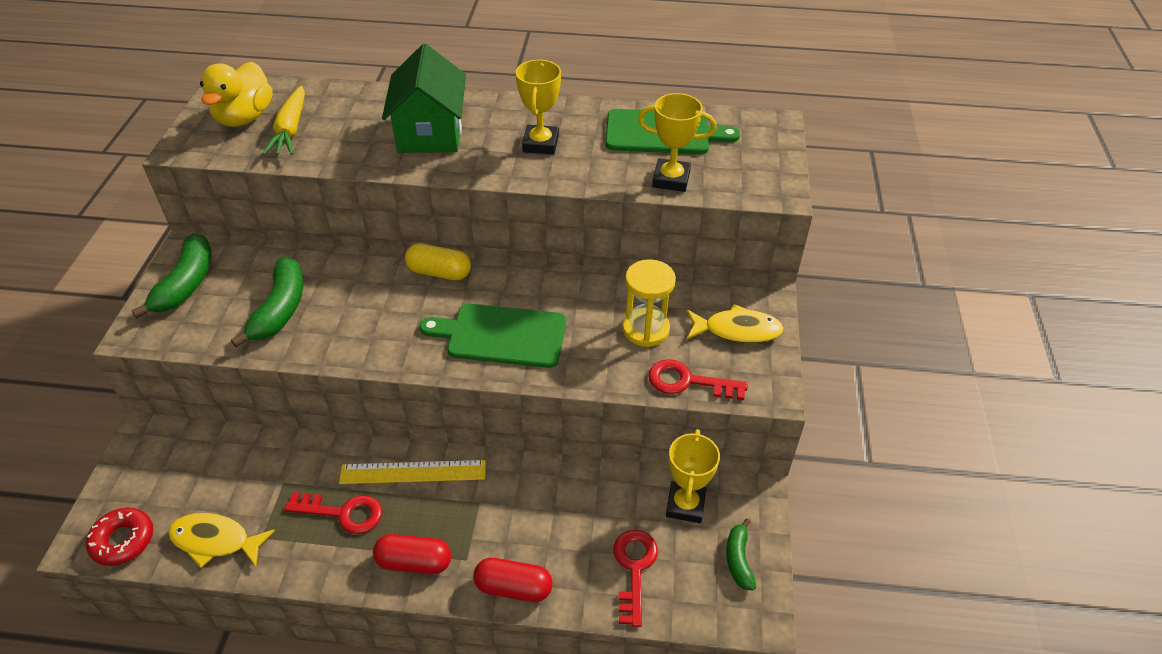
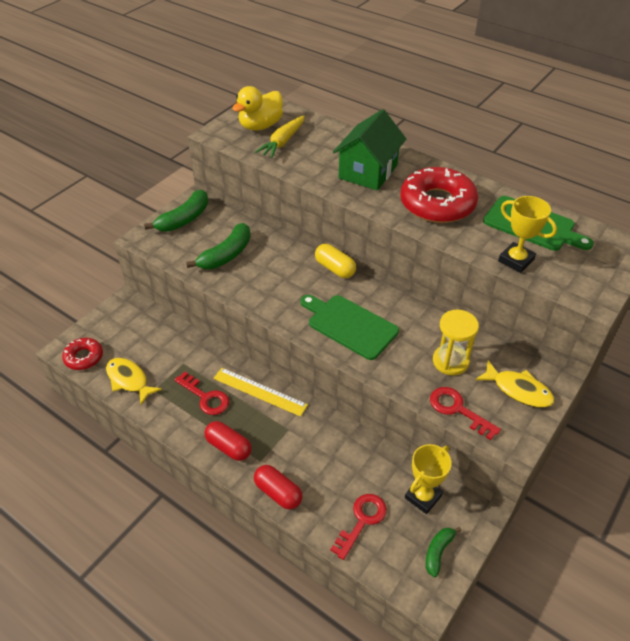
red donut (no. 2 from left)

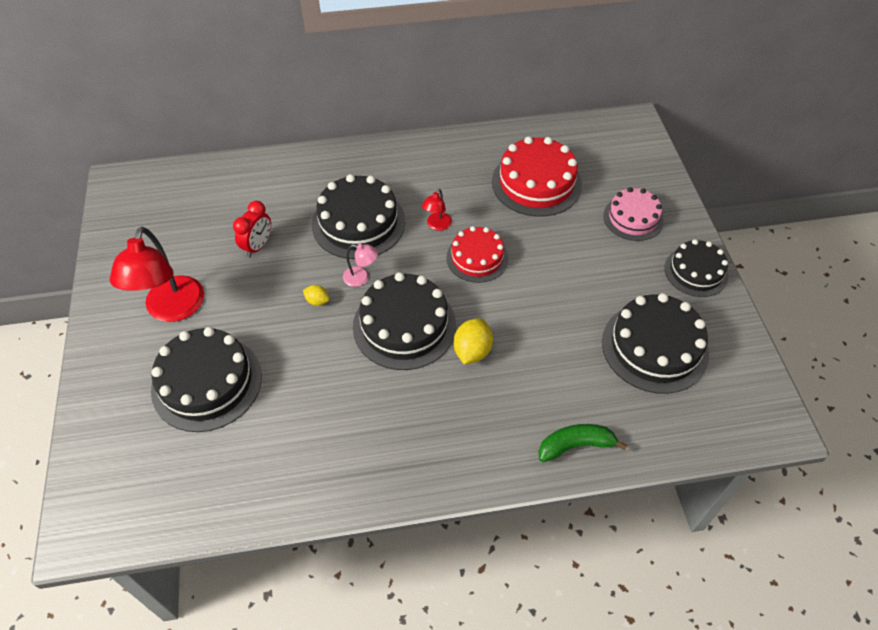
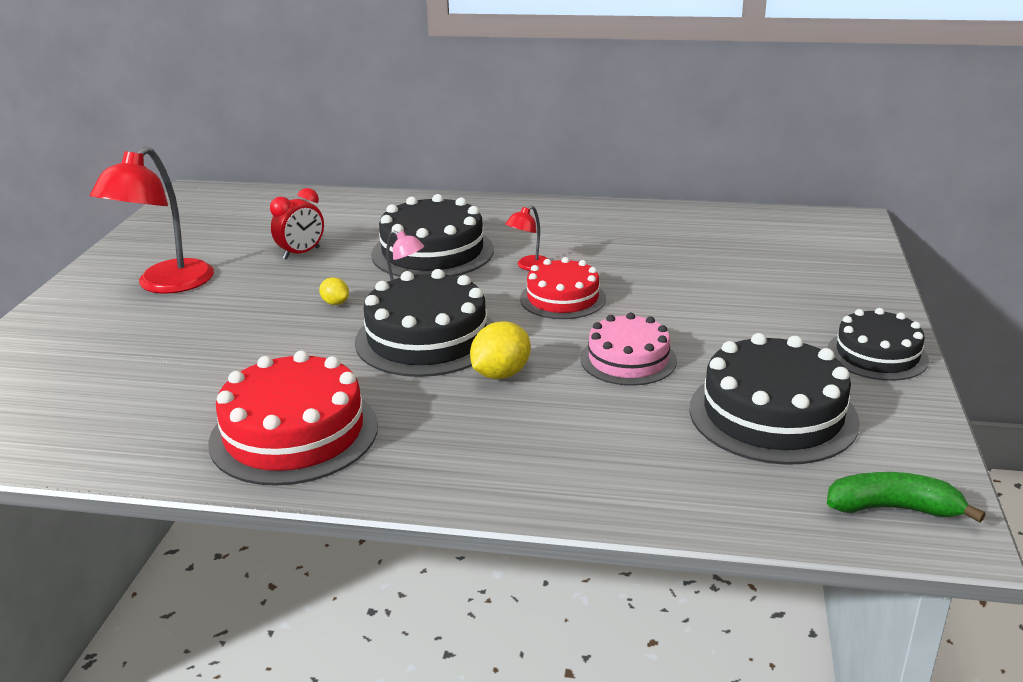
ebony cake (no. 1 from left in the first image); red cake (no. 1 from left); emerald banana; rosy cake

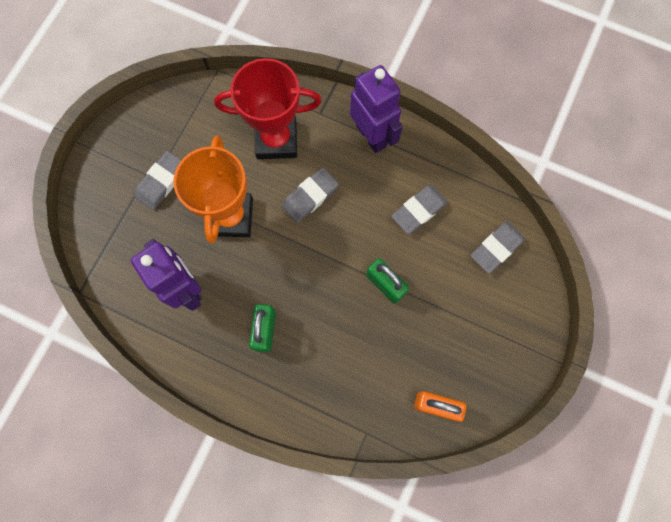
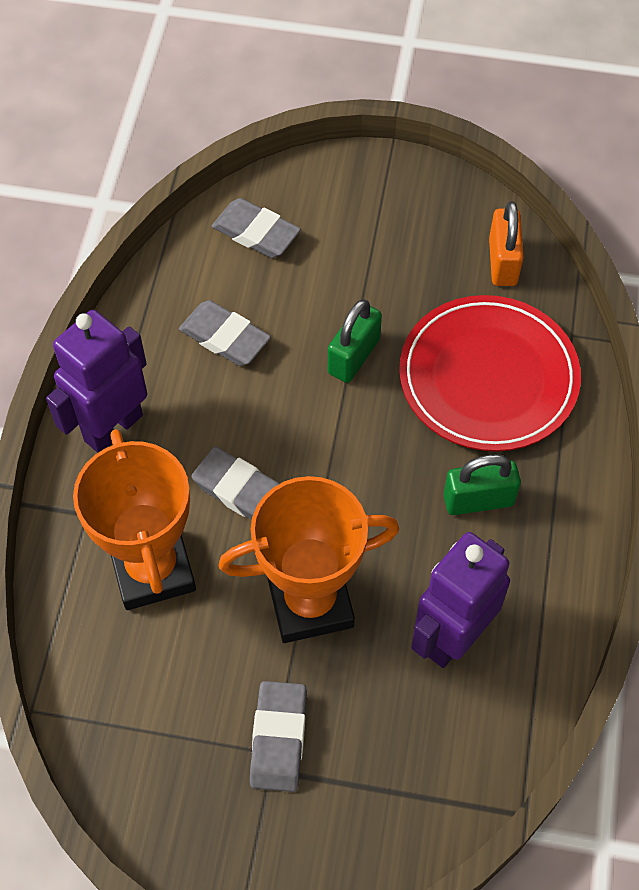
red dinner plate; bright orange trophy (no. 1 from left); gray gum eraser (no. 4 from left)

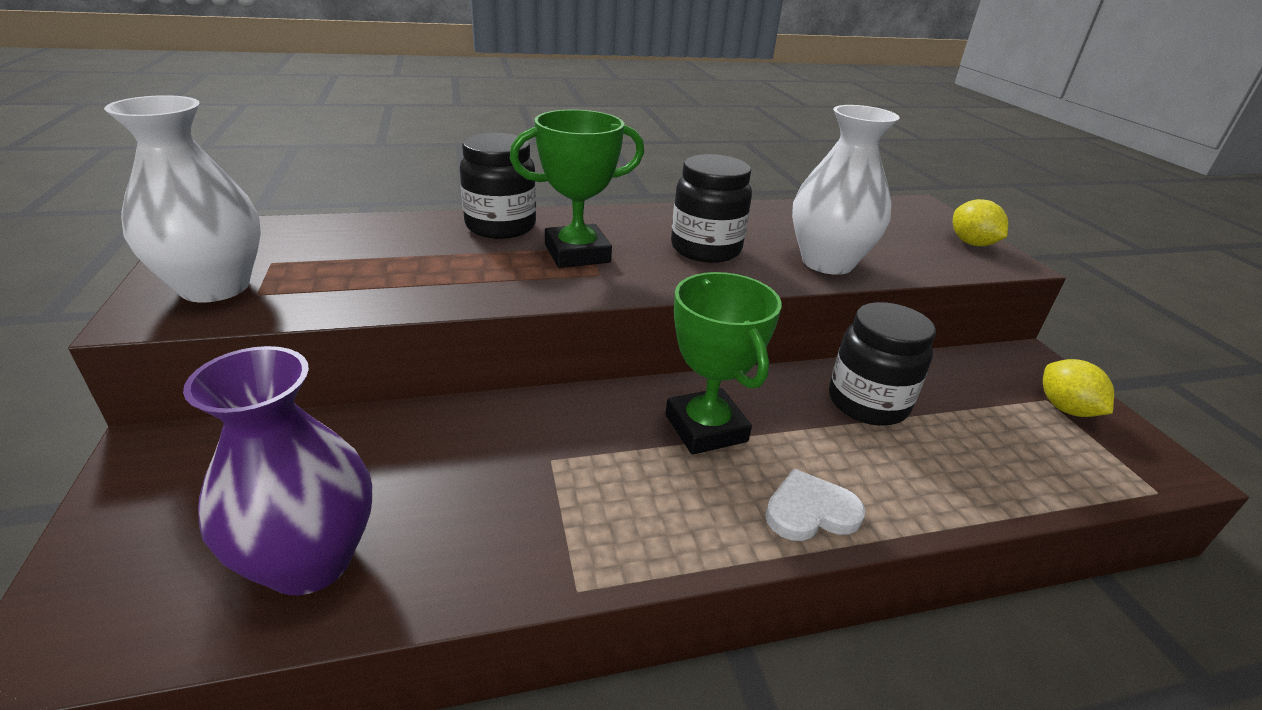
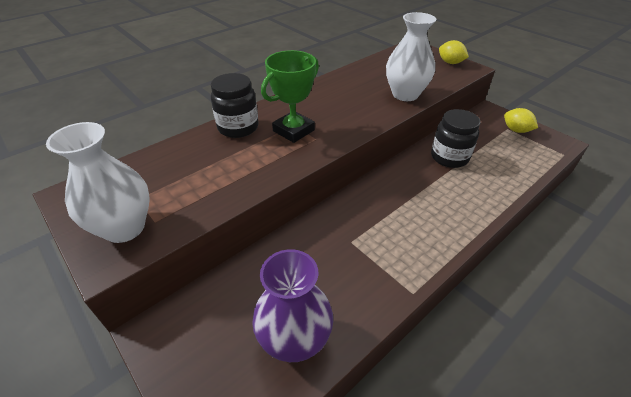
emerald trophy (no. 2 from left in the first image); ebony jam jar (no. 2 from left in the first image); snow-white heart

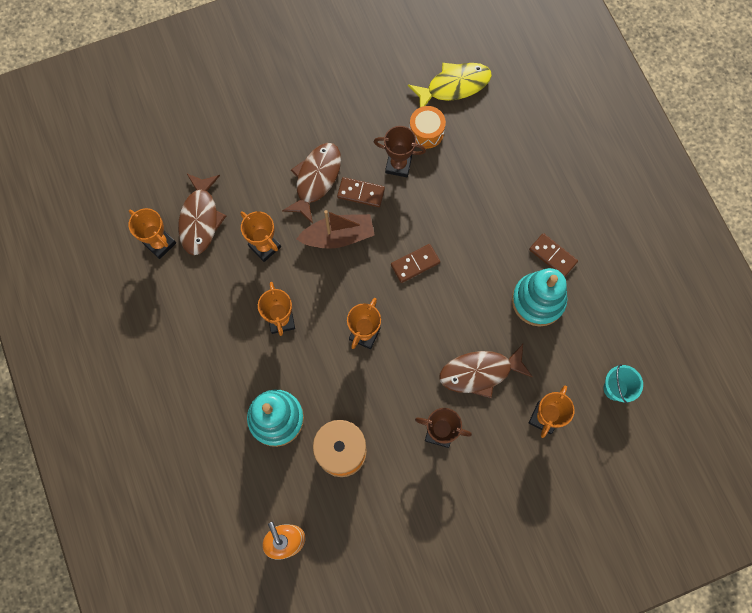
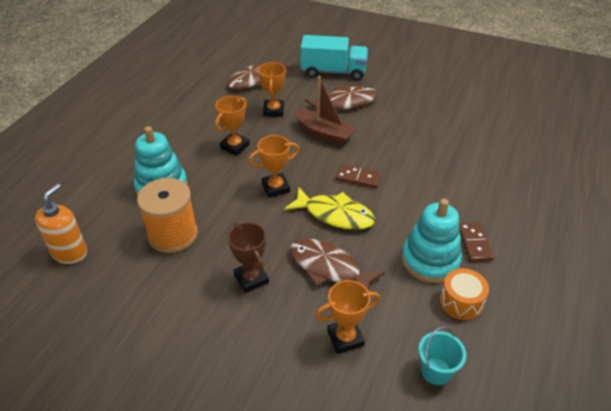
bright orange trophy (no. 1 from left in the first image); brown domino piece (no. 1 from left in the first image); brown trophy (no. 1 from left in the first image); turquoise toy truck; bright yellow fish figure; bright orange drum

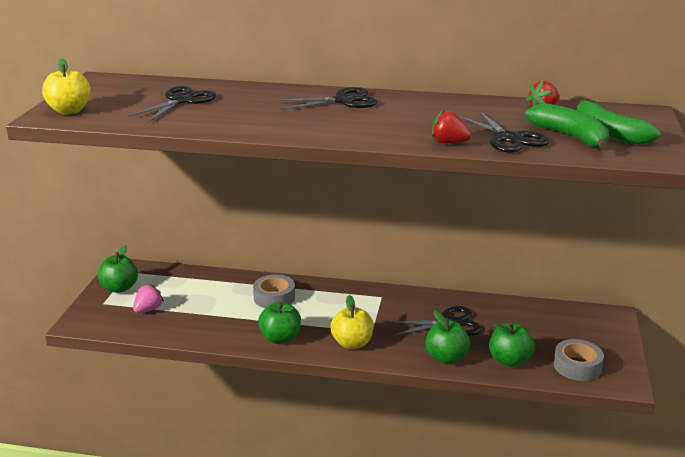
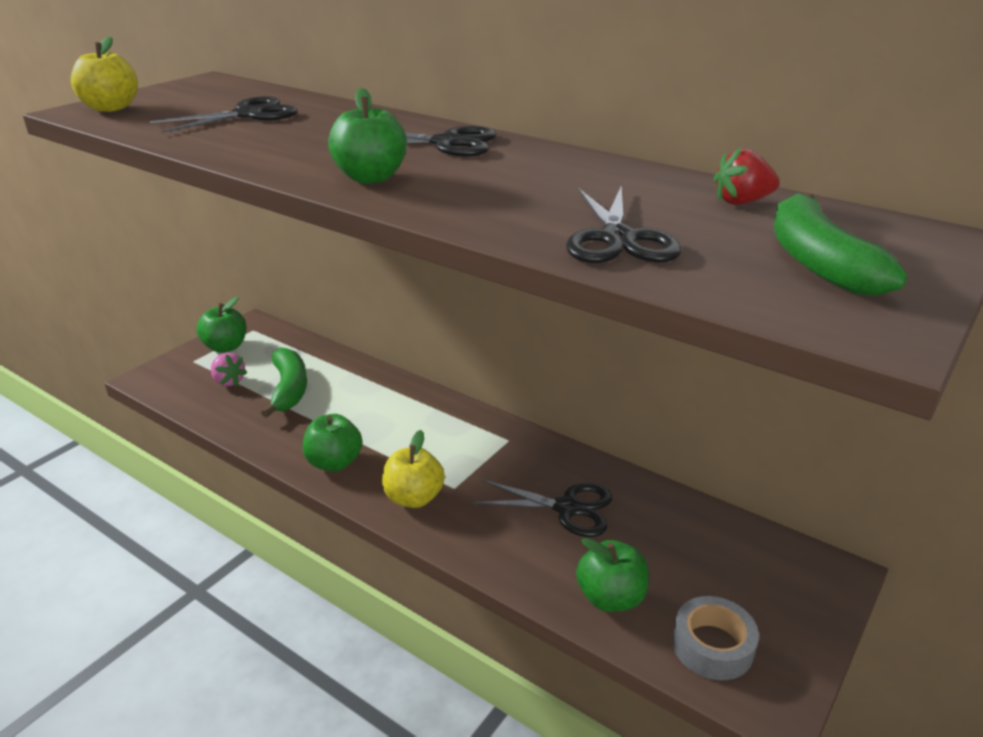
gray roll of tape (no. 1 from left in the first image); red strawberry (no. 1 from left in the first image); emerald toy apple (no. 3 from left); emerald banana (no. 1 from left); rosy strawberry

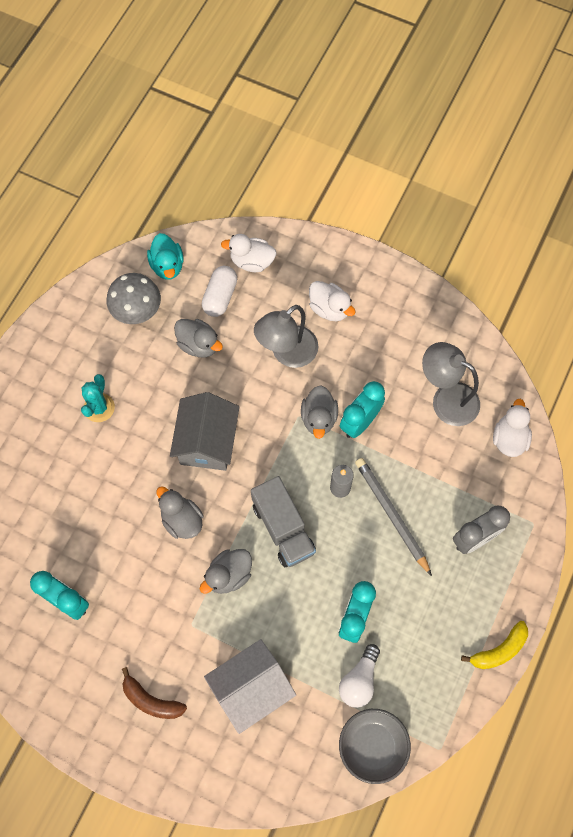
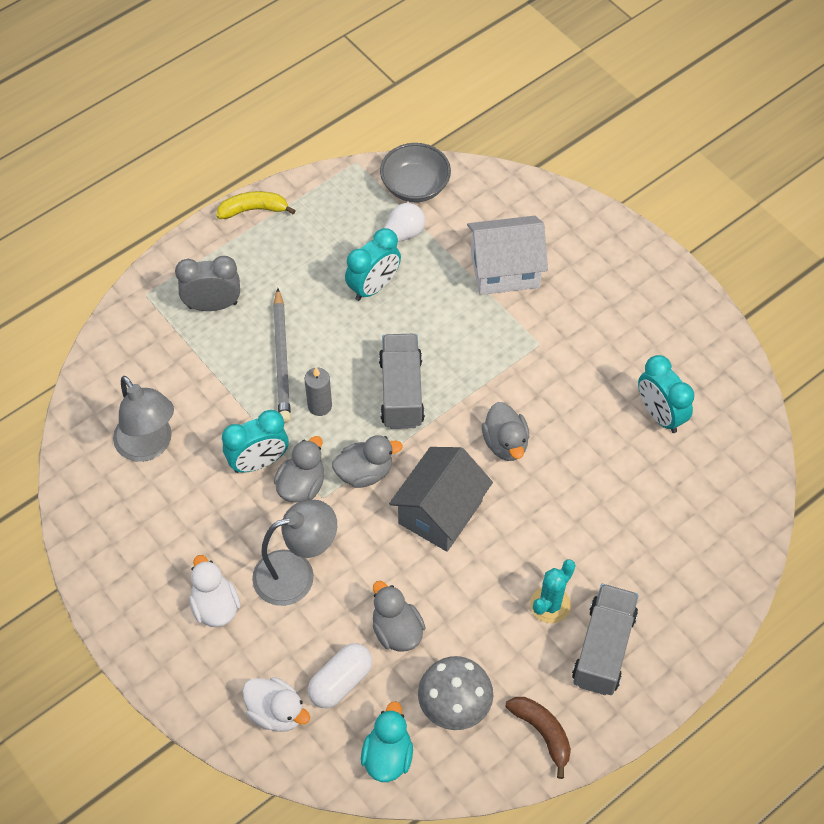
snow-white toy duck (no. 3 from left in the first image); gray toy truck (no. 2 from left); brown banana; gray toy duck (no. 2 from left)

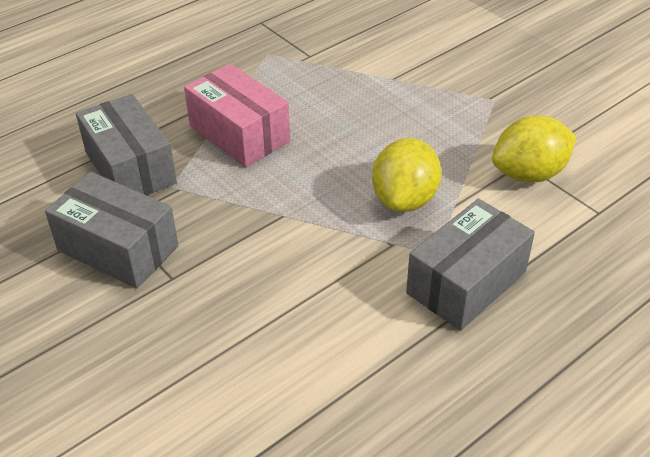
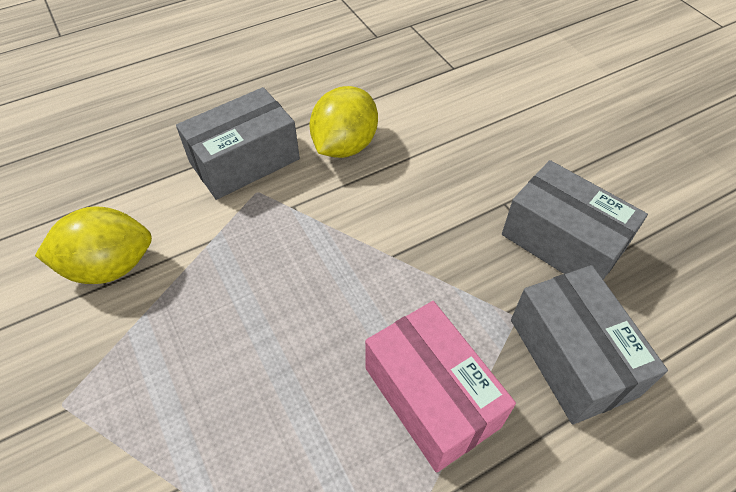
bright yellow toy lemon (no. 2 from left)

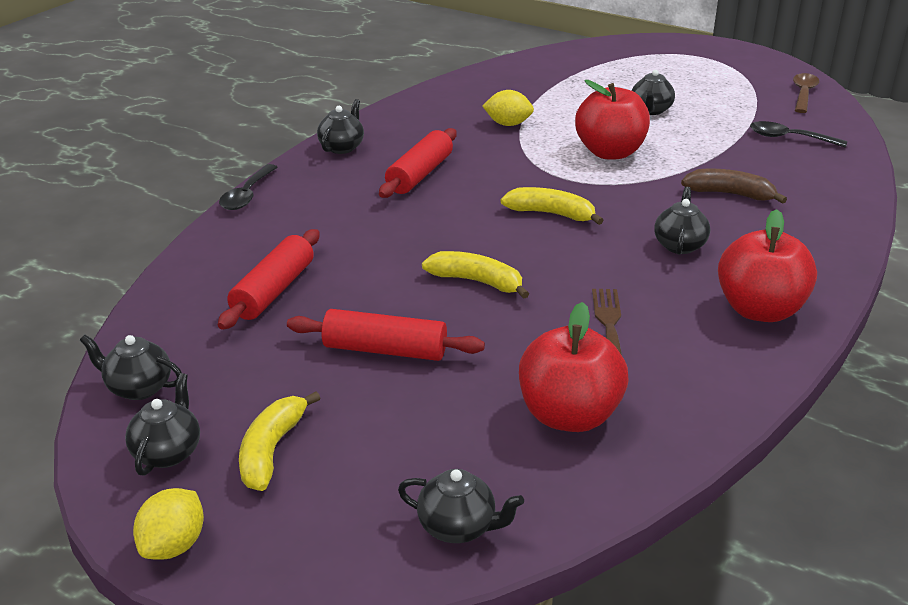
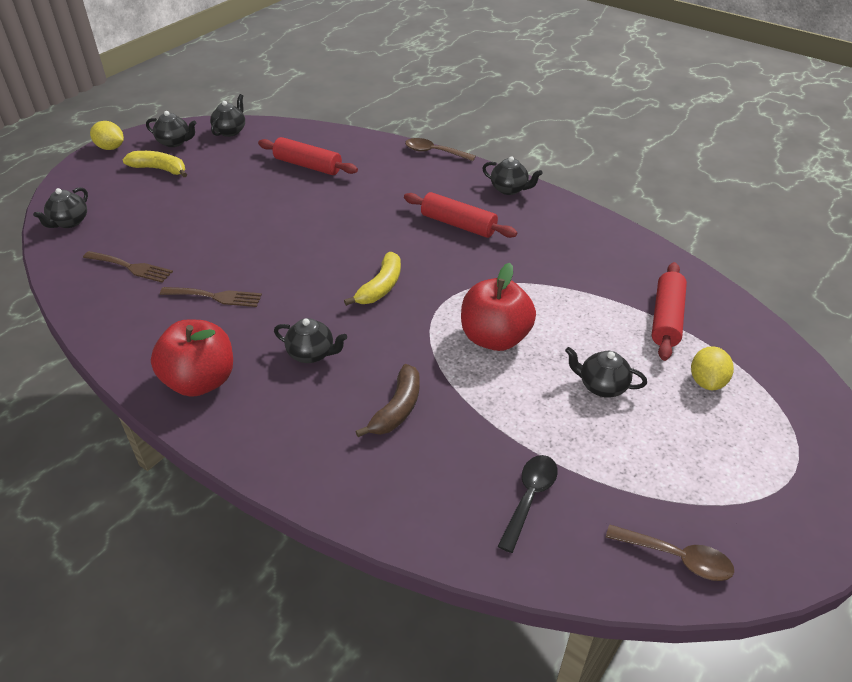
bright yellow banana (no. 2 from left in the first image); red pastry roller (no. 3 from left); bright yellow toy lemon (no. 2 from left); brown table fork (no. 1 from left); brown tablespoon (no. 1 from left)

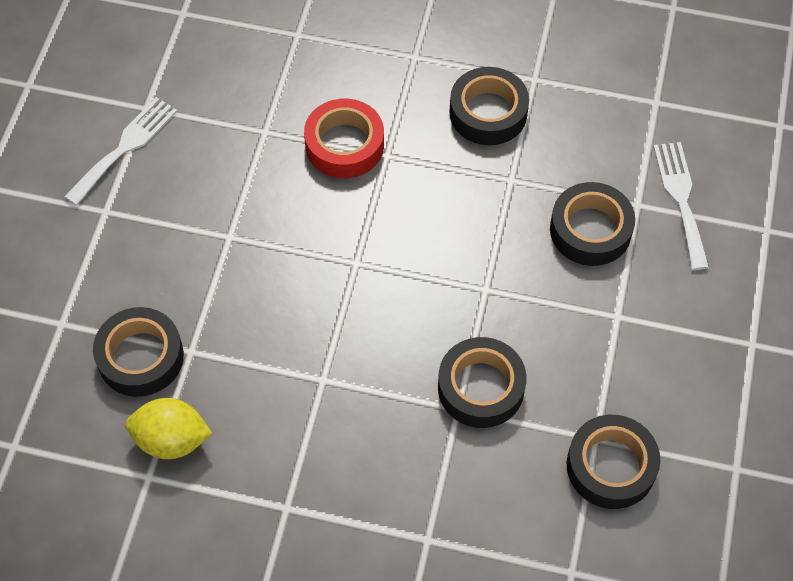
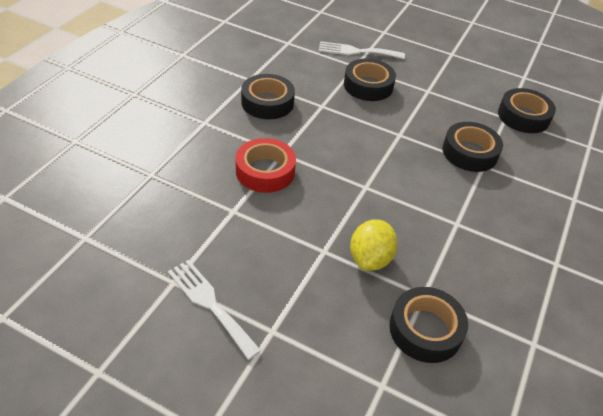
bright yellow toy lemon

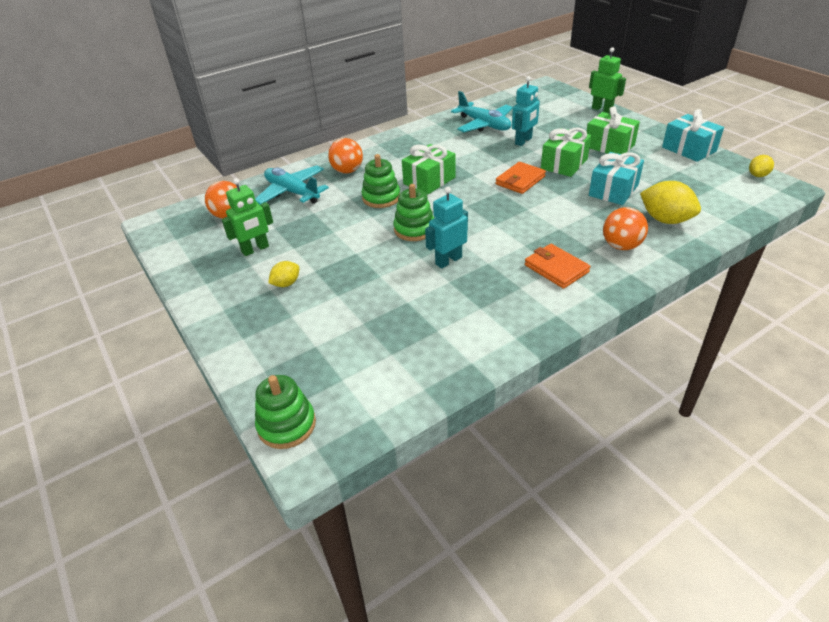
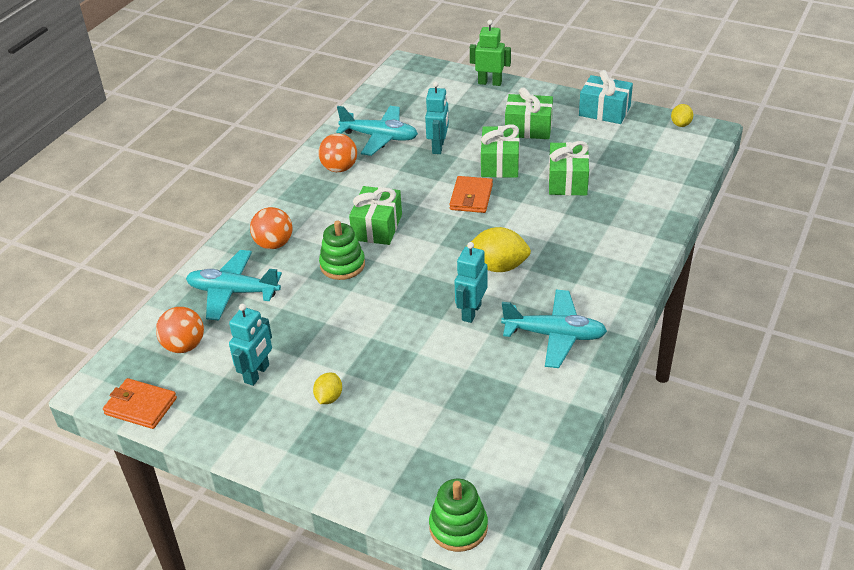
emerald stacking toy (no. 3 from left in the first image); turquoise plane (no. 3 from left); bright orange wallet (no. 1 from left); bright orange play ball (no. 3 from left); bright yellow toy lemon (no. 2 from left); turquoise robot figure (no. 1 from left); emerald wrapped gift (no. 4 from left)

